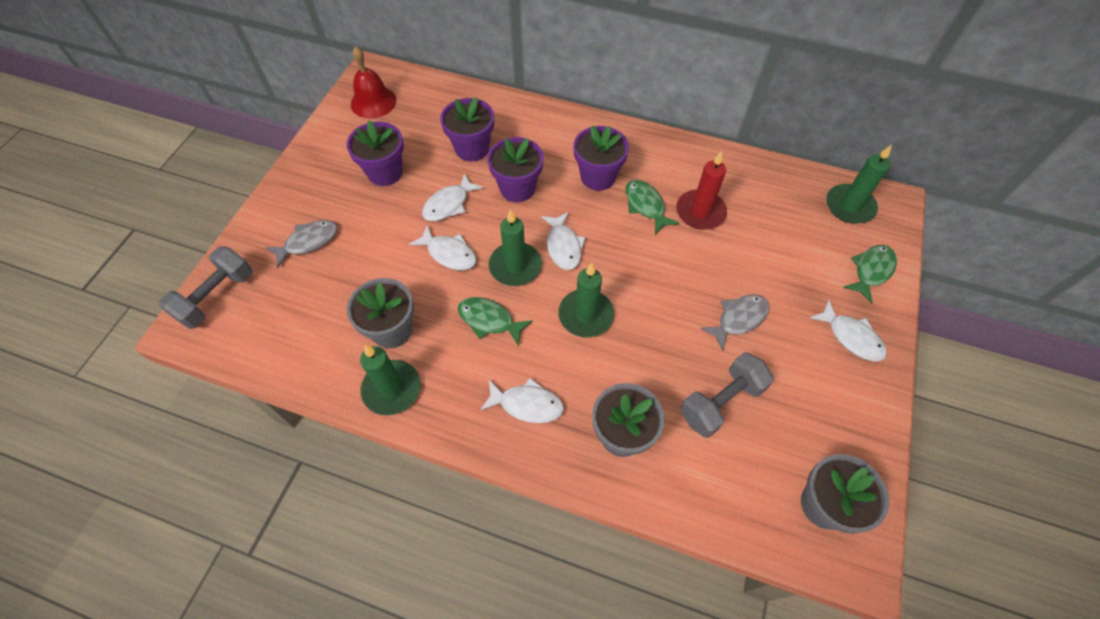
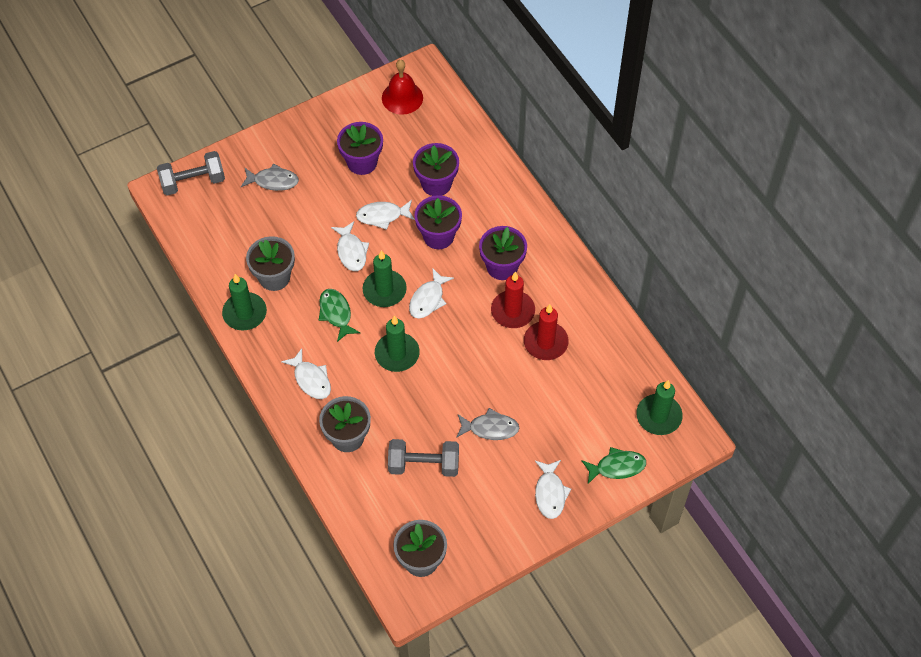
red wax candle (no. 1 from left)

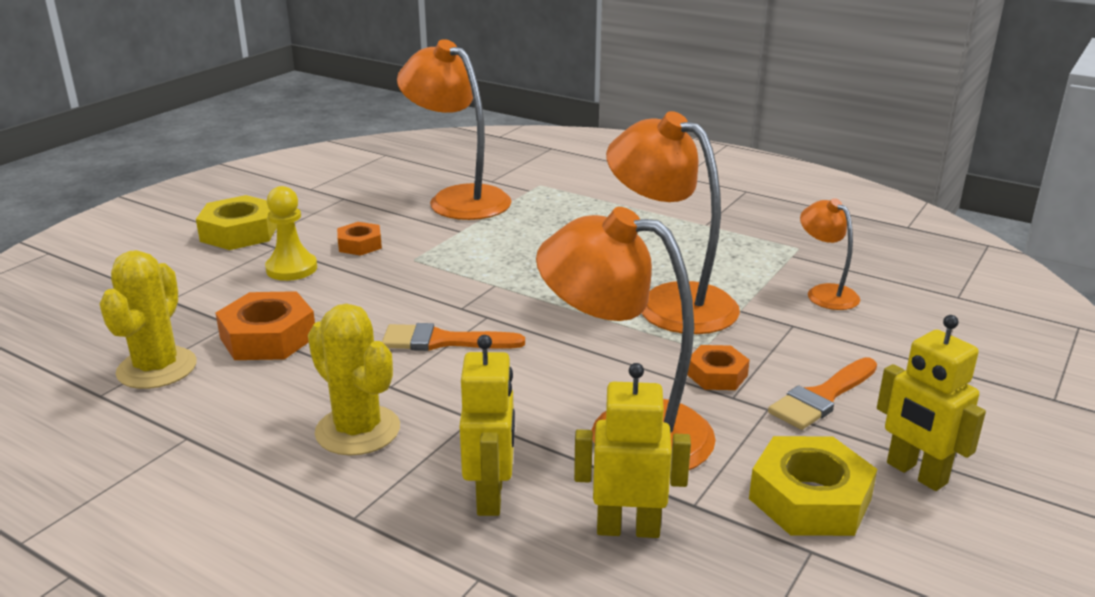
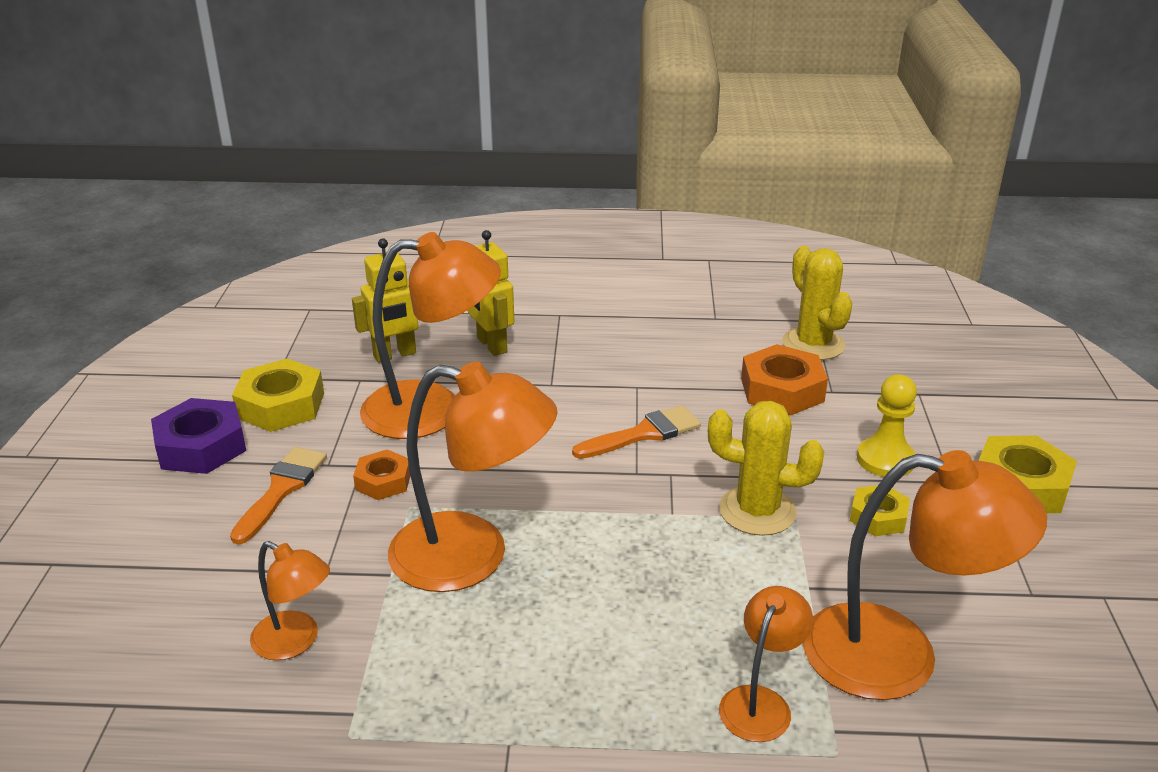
bright orange lamp (no. 4 from left); bright yellow saguaro cactus (no. 1 from left); violet hex nut; bright yellow hex nut (no. 2 from left)

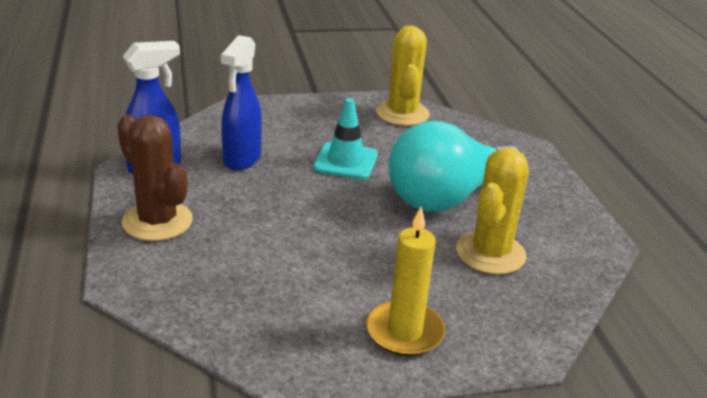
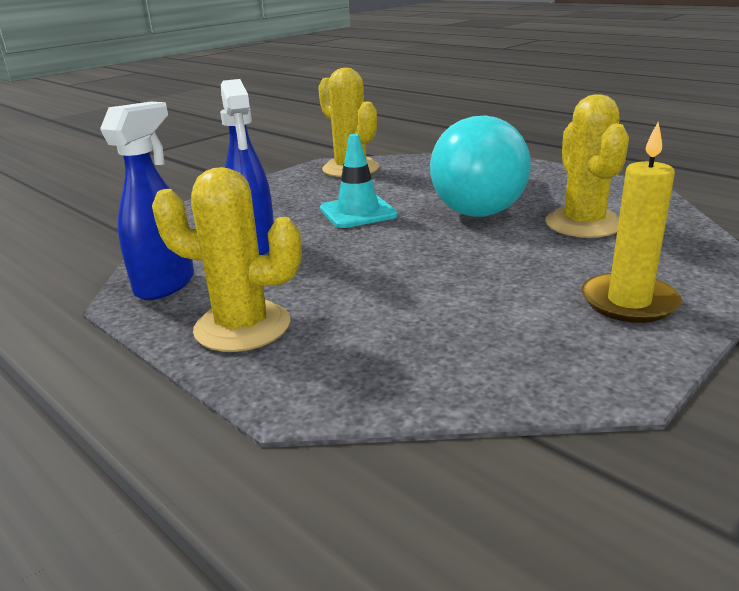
bright yellow saguaro cactus (no. 1 from left)

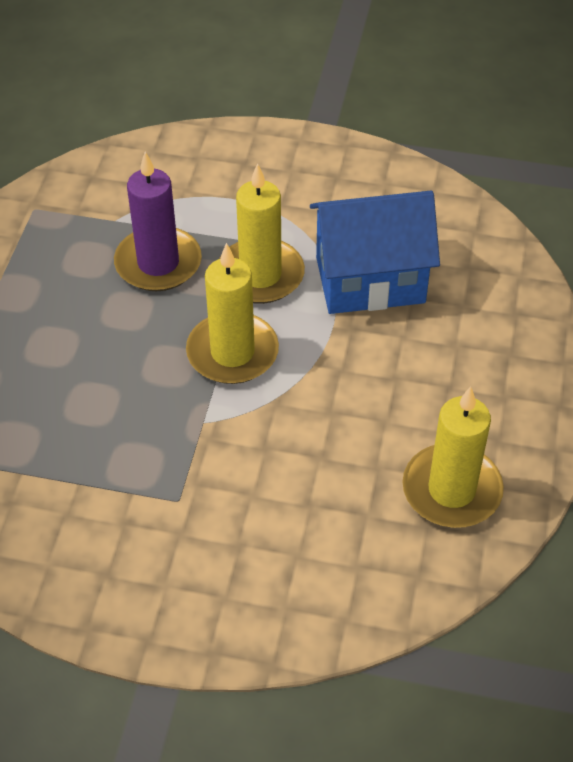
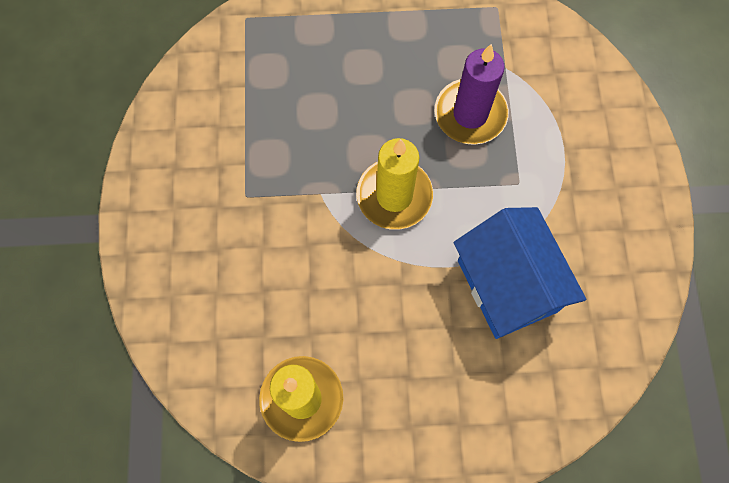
bright yellow wax candle (no. 2 from left in the first image)

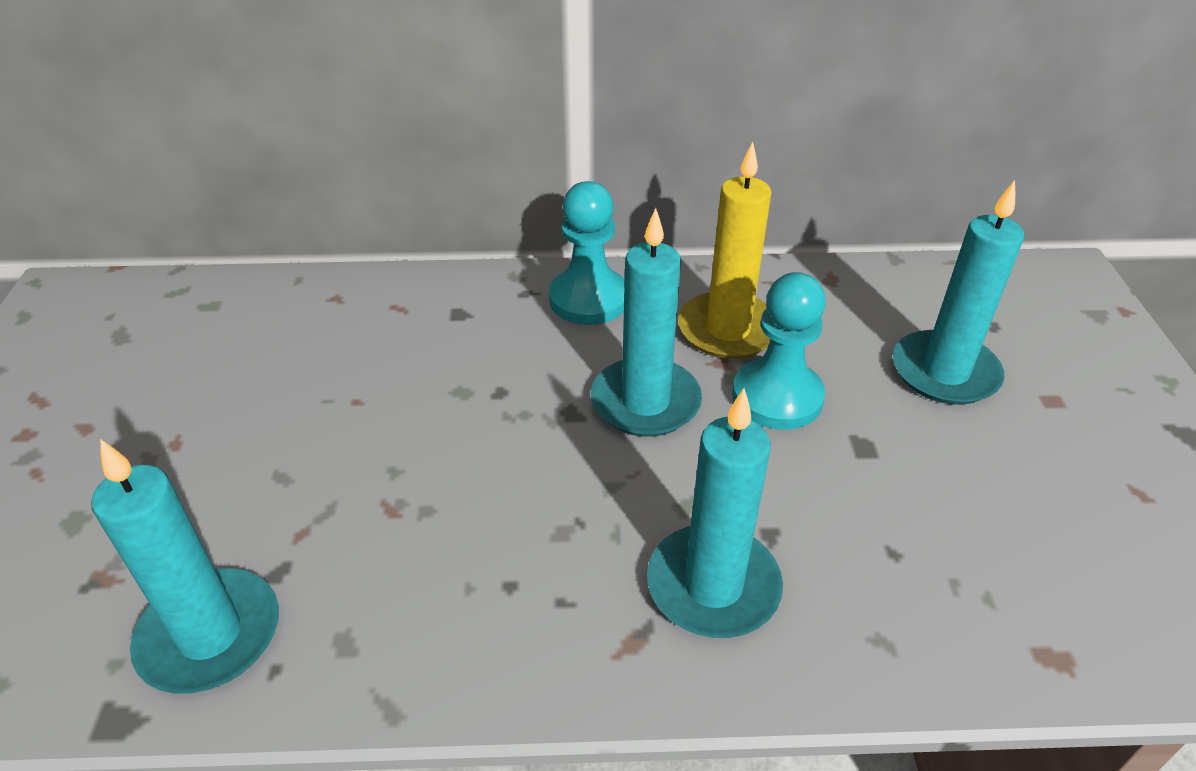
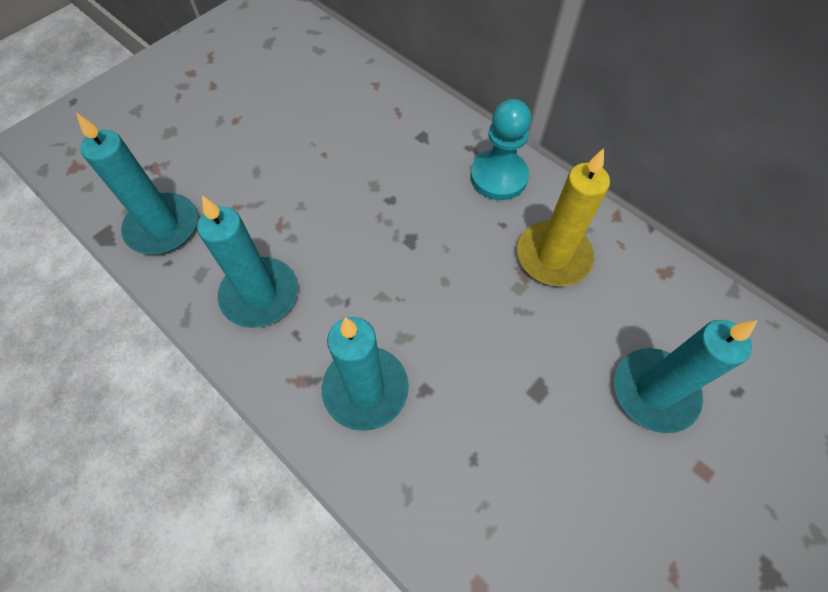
turquoise pawn (no. 2 from left in the first image); turquoise wax candle (no. 2 from left)

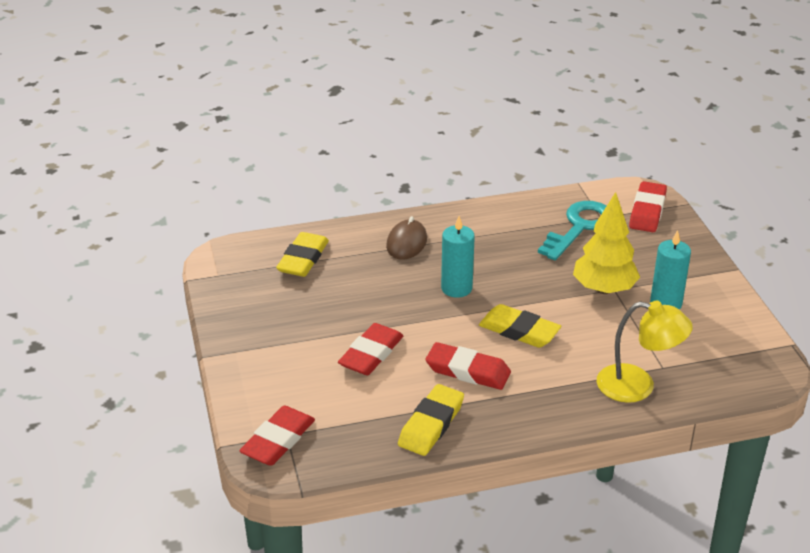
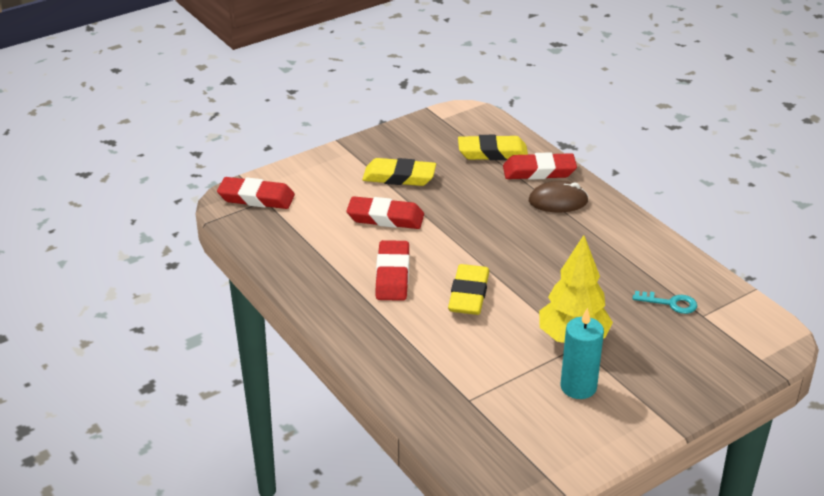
turquoise wax candle (no. 1 from left in the first image); bright yellow lamp; bright yellow gum eraser (no. 1 from left); red gum eraser (no. 4 from left); turquoise key

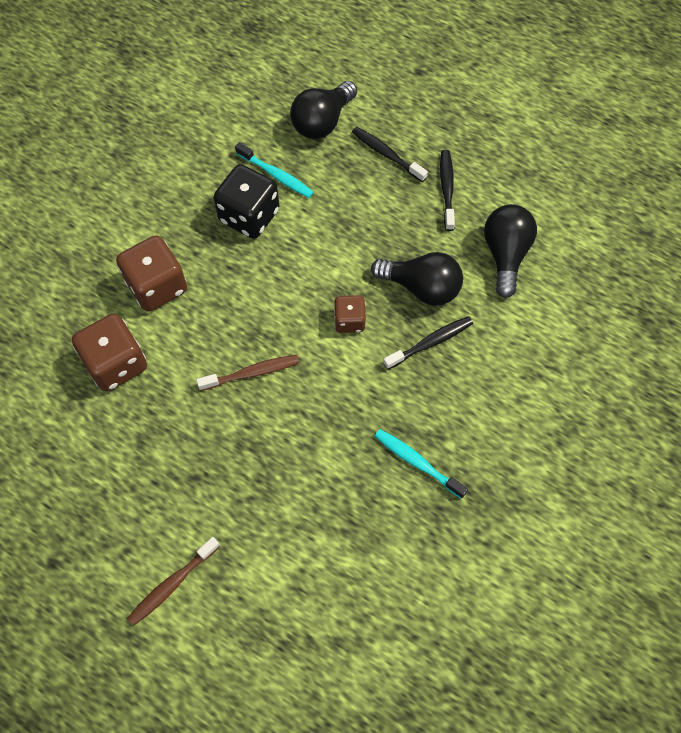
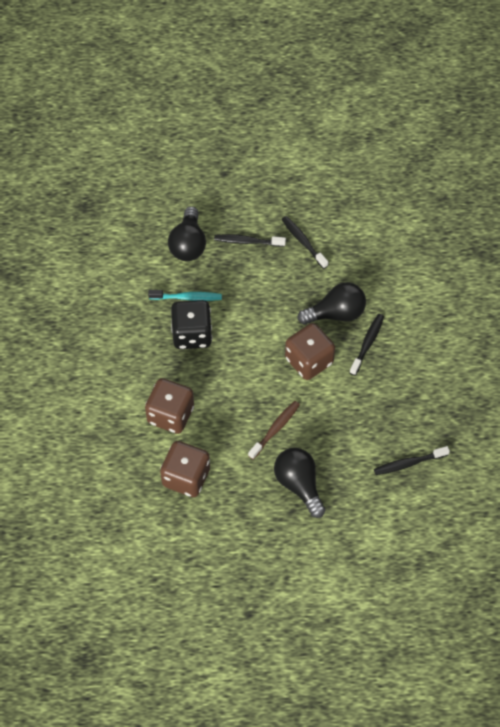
brown toothbrush (no. 1 from left in the first image); turquoise toothbrush (no. 2 from left in the first image); ebony toothbrush (no. 4 from left); ebony light bulb (no. 2 from left); brown dice (no. 3 from left)

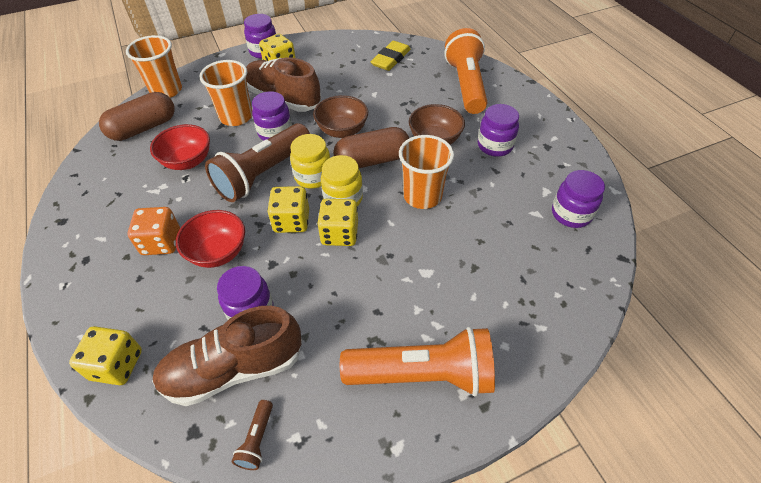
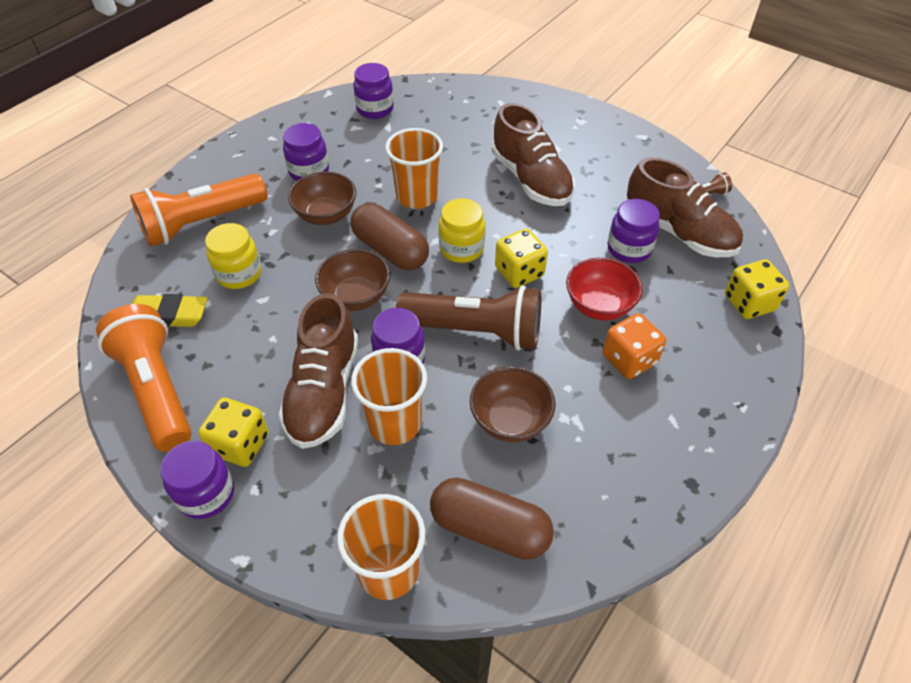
bright yellow dice (no. 4 from left in the first image); brown shoe (no. 2 from left); bright yellow jam jar (no. 1 from left); bright orange pocket torch (no. 1 from left); brown deep dish (no. 3 from left)

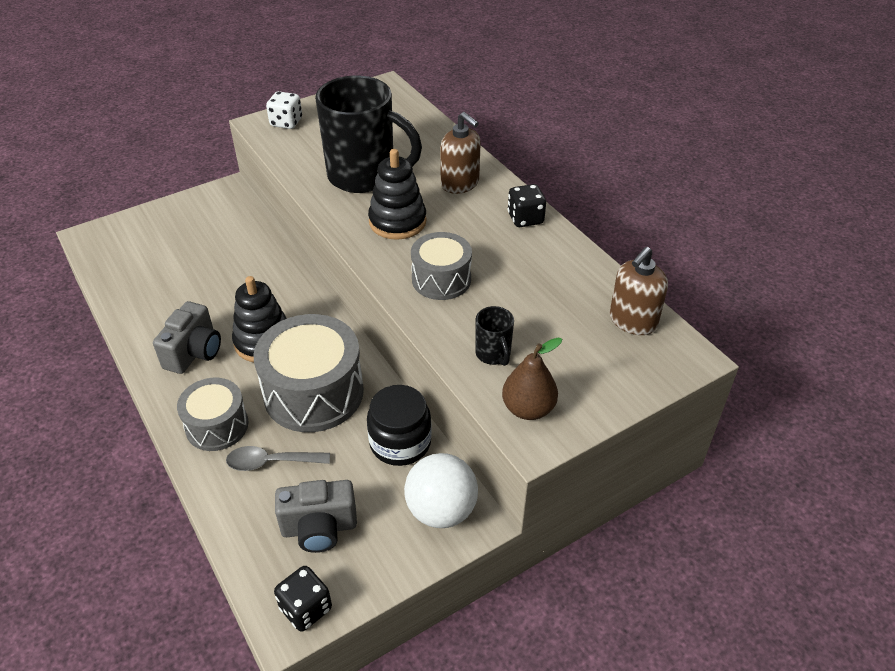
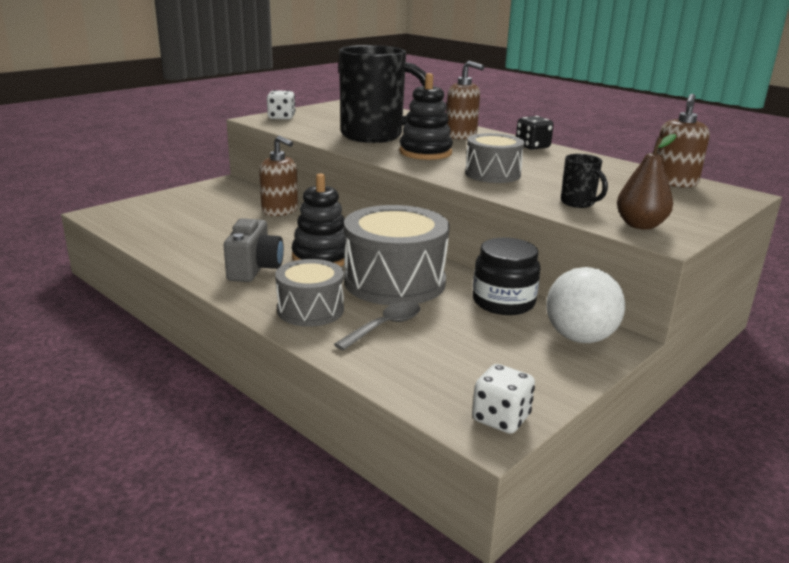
gray camera (no. 2 from left in the first image); brown pump bottle (no. 1 from left); snow-white dice (no. 2 from left); gray tablespoon

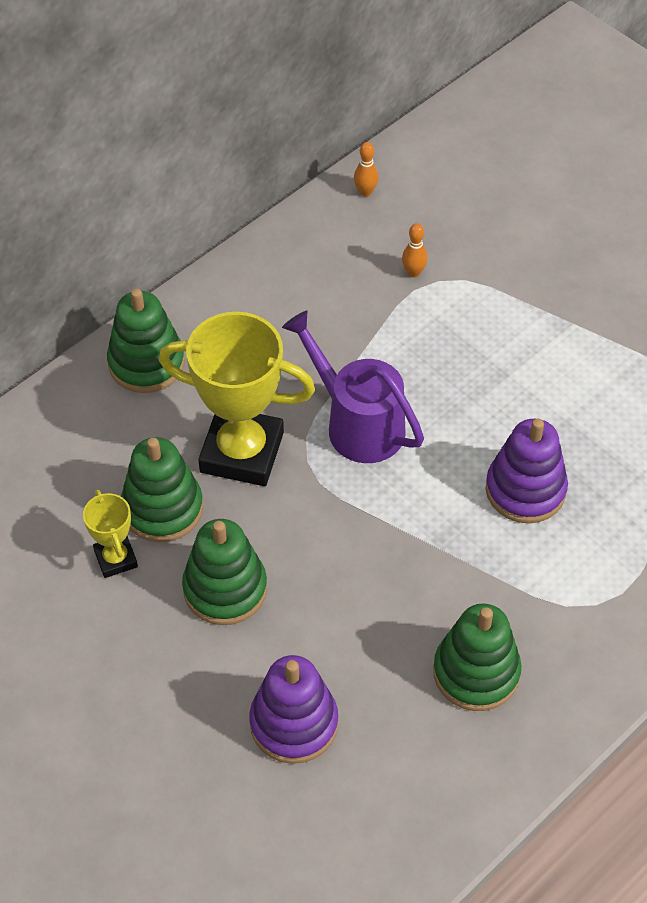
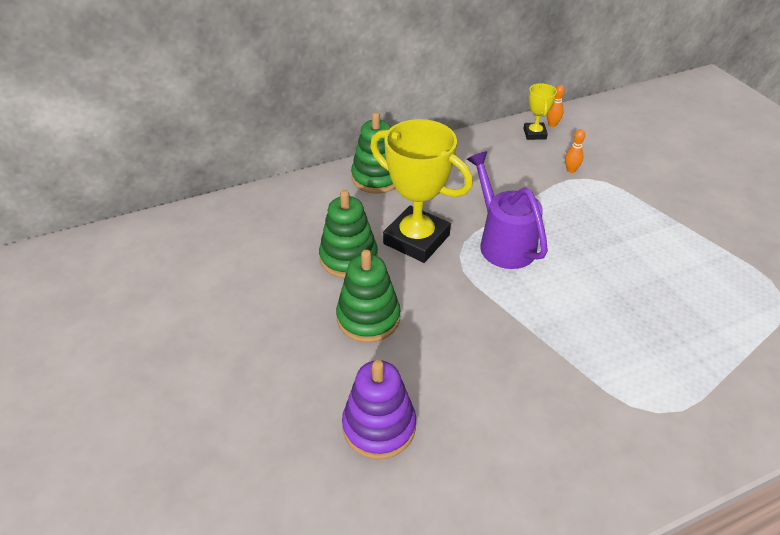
emerald stacking toy (no. 4 from left in the first image); violet stacking toy (no. 2 from left in the first image); bright yellow trophy (no. 2 from left)

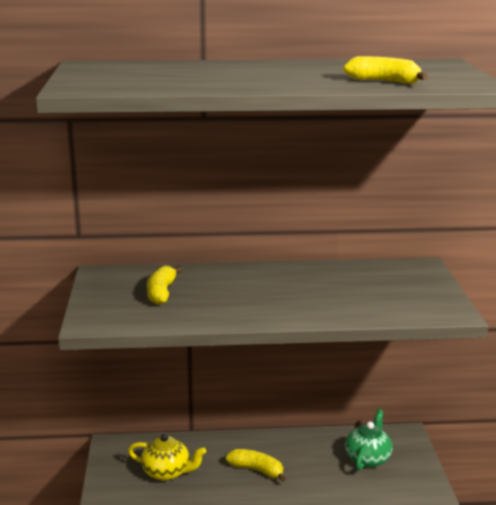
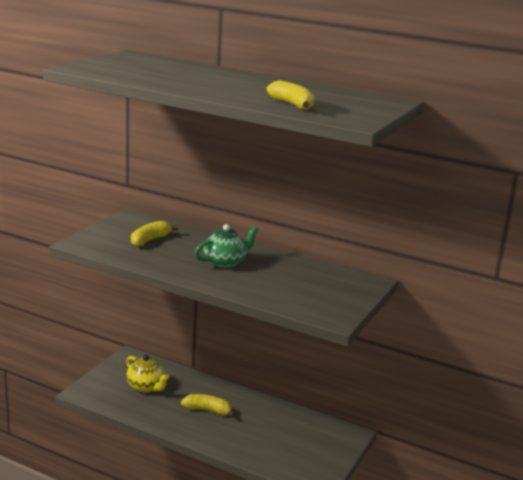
emerald china teapot; bright yellow banana (no. 2 from left)

